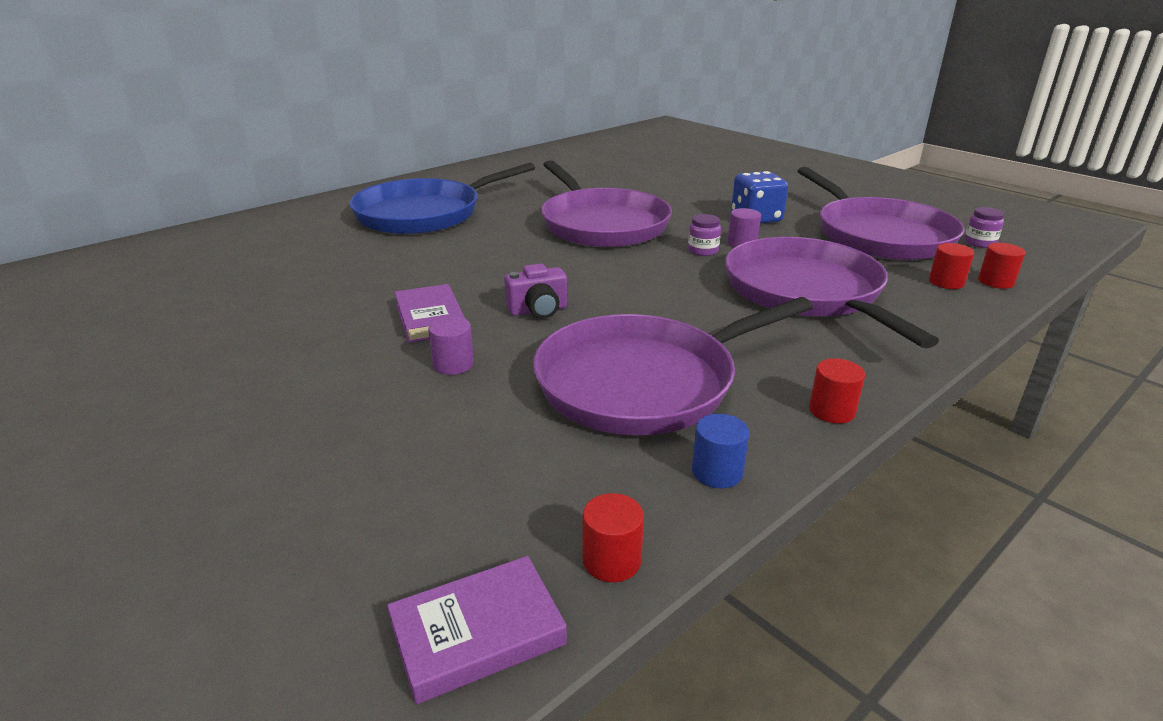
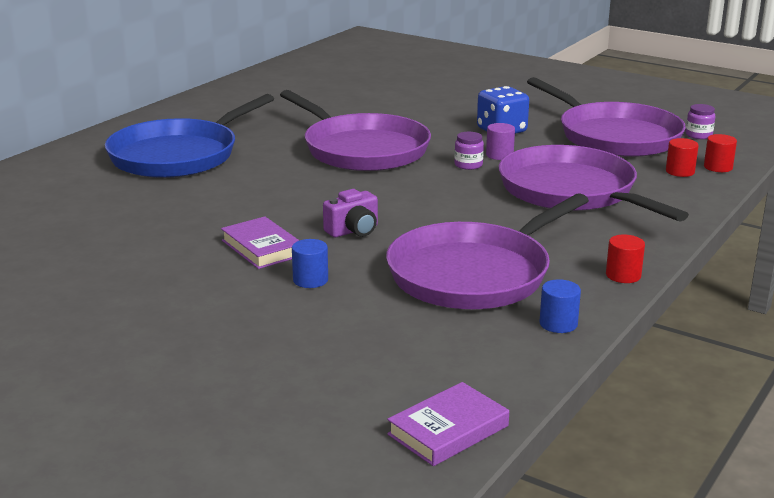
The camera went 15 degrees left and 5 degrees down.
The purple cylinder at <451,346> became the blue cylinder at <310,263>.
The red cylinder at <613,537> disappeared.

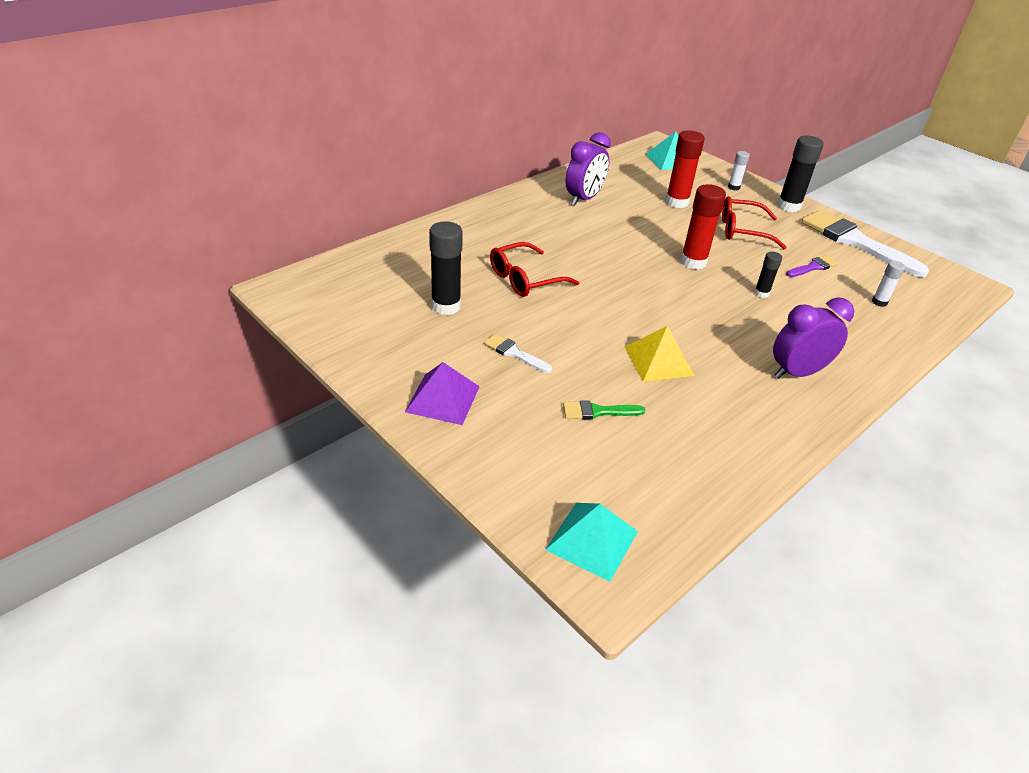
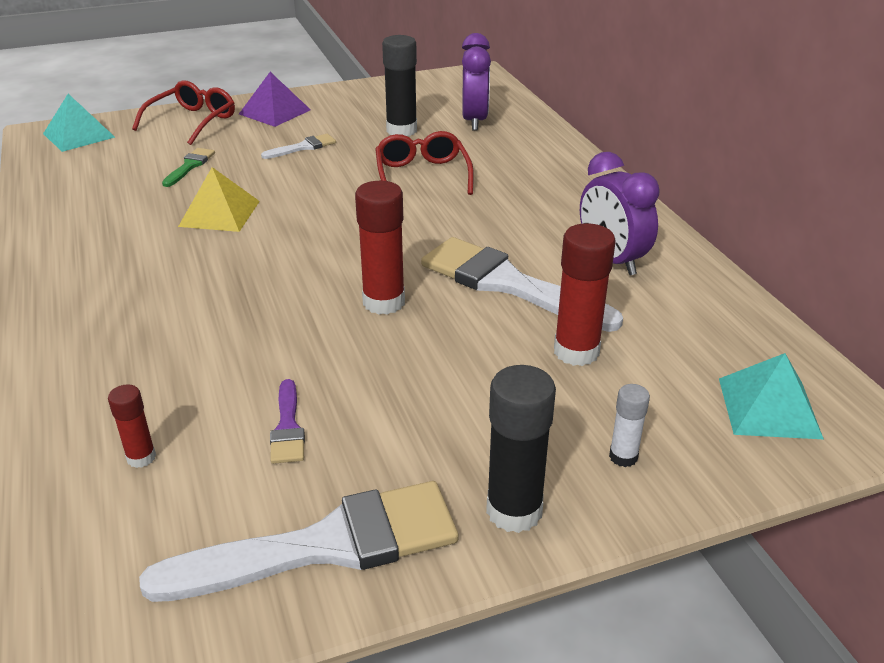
The camera went 115 degrees right and 5 degrees down.
The red glasses moved from <754,222> to <183,112>.
The black glue stick at <768,275> disappeared.
The purple clock moved from <813,338> to <476,82>.
The white glue stick at <888,284> became the red glue stick at <132,426>.
The white brush at <522,284> appeared.

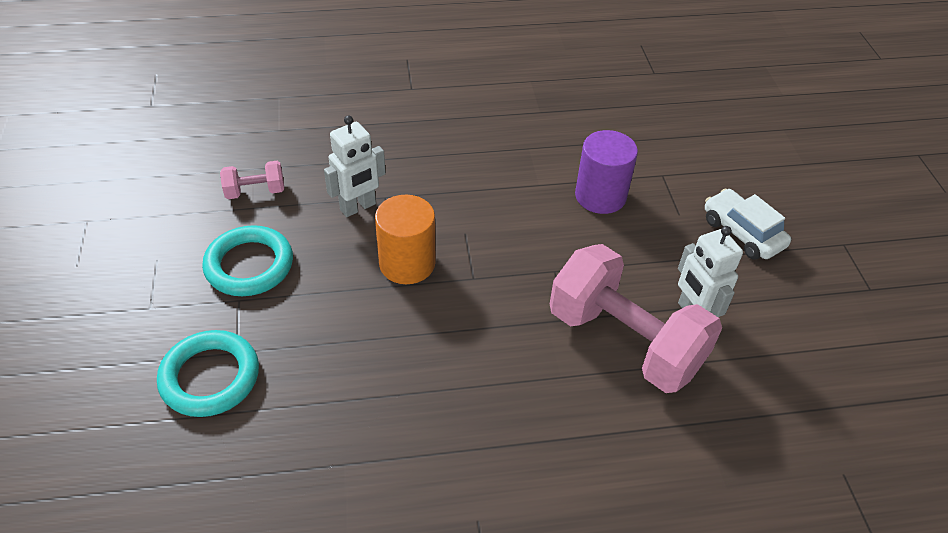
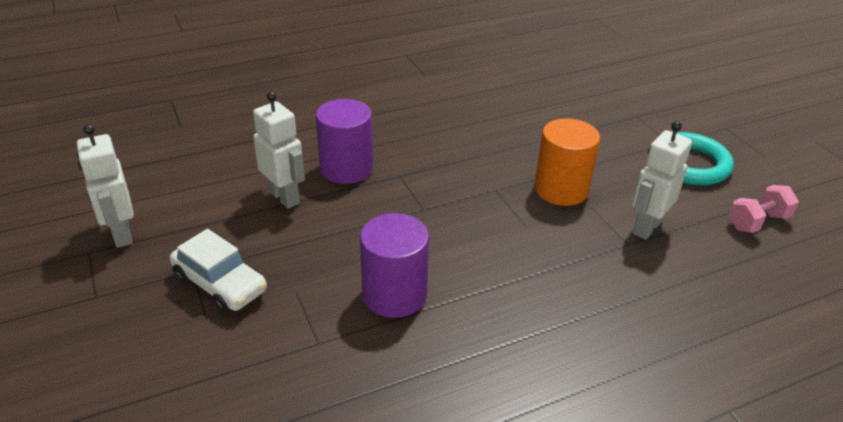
The camera went 165 degrees right and 10 degrees down.
The turquoise ring at <208,373> disappeared.
The pink dumbbell at <636,318> was replaced by the purple cylinder at <344,141>.
The white robot at <105,186> appeared.

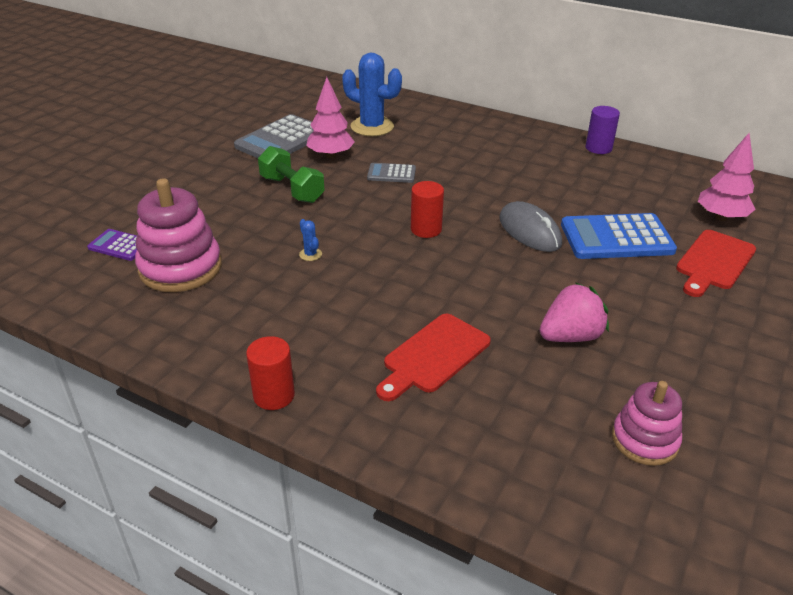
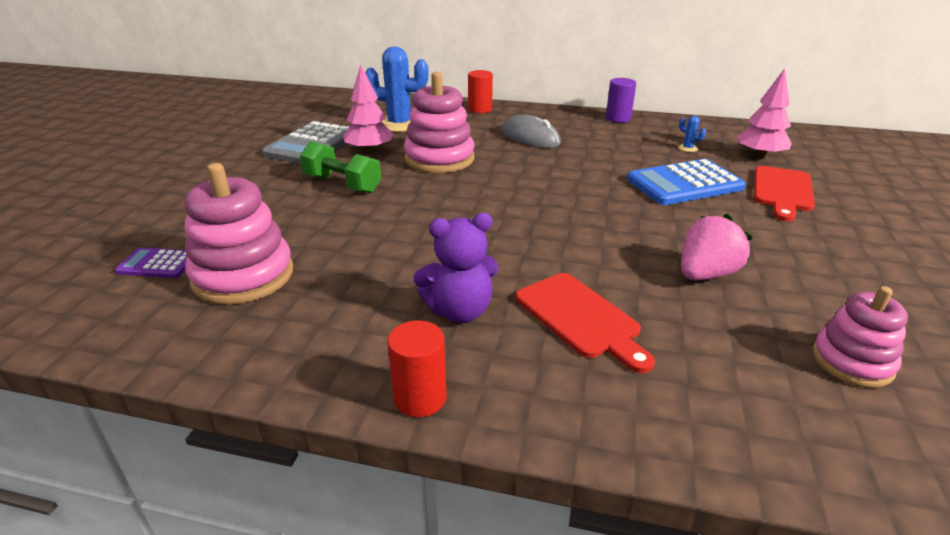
The camera went 15 degrees left and 5 degrees down.
The blue cactus moved from <310,240> to <692,134>.
The grey calculator at <391,173> was replaced by the pink stacking toy at <439,122>.
The red cutting board at <433,357> turned 60 degrees counterclockwise.
The red cylinder moved from <427,209> to <480,91>.
The grey mouse moved from <530,226> to <531,131>.
The purple teddy bear at <456,268> appeared.

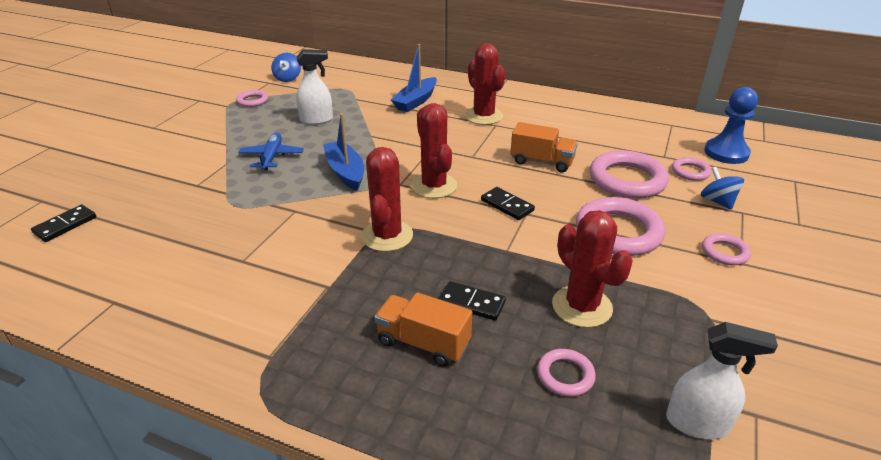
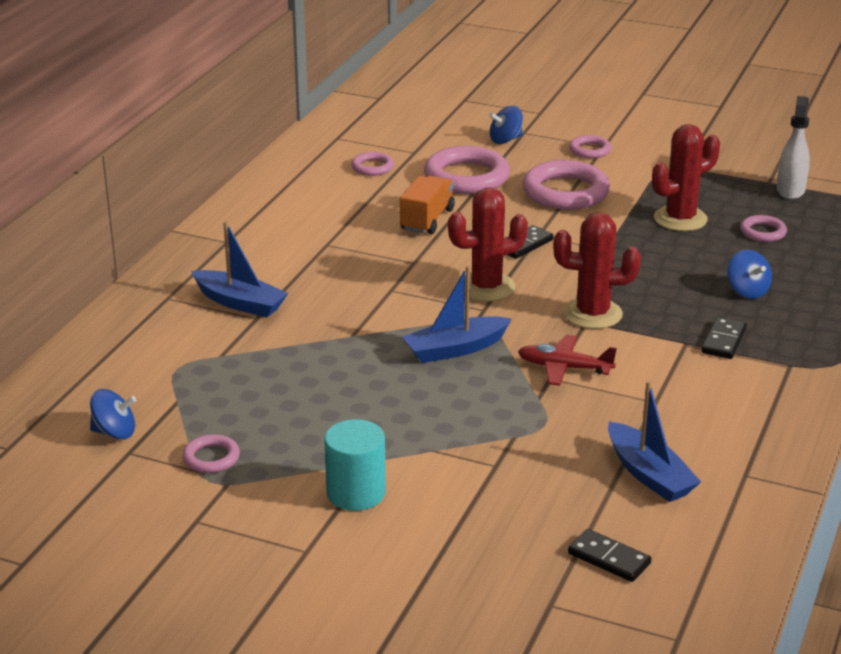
The camera went 90 degrees left and 5 degrees down.
The blue plane at <271,151> disappeared.
The white spray bottle at <314,87> disappeared.
The orange truck at <423,329> was replaced by the blue spinning top at <749,274>.
The black domino moved from <472,301> to <724,338>.
The red cactus at <485,84> disappeared.
The pink ring moved from <692,169> to <372,164>.
The blue pawn at <731,125> disappeared.
The turquoise cylinder at <355,465> appeared.
The red plane at <567,360> appeared.
The blue boat at <654,441> appeared.

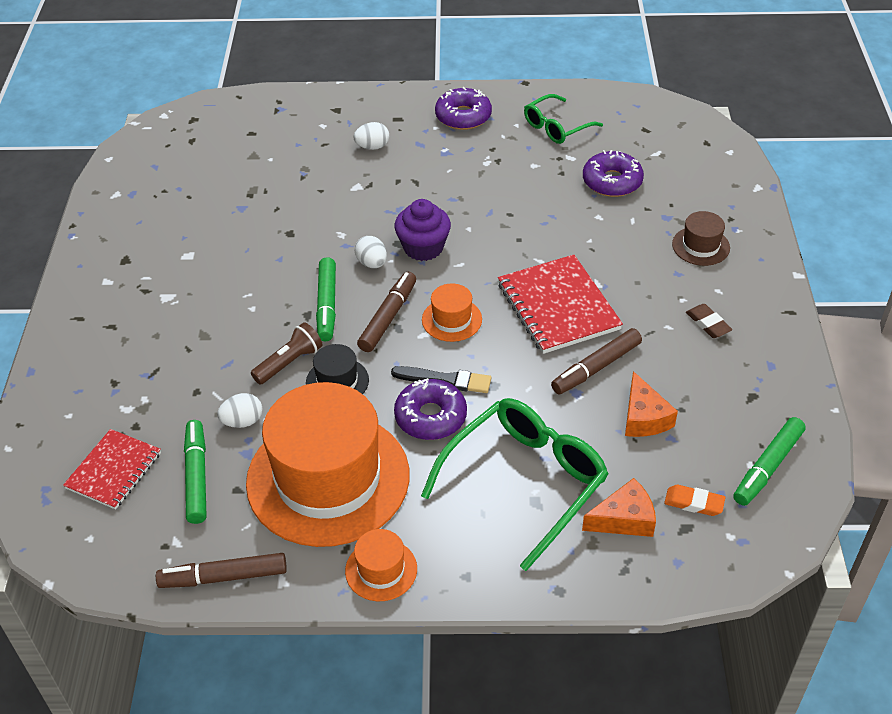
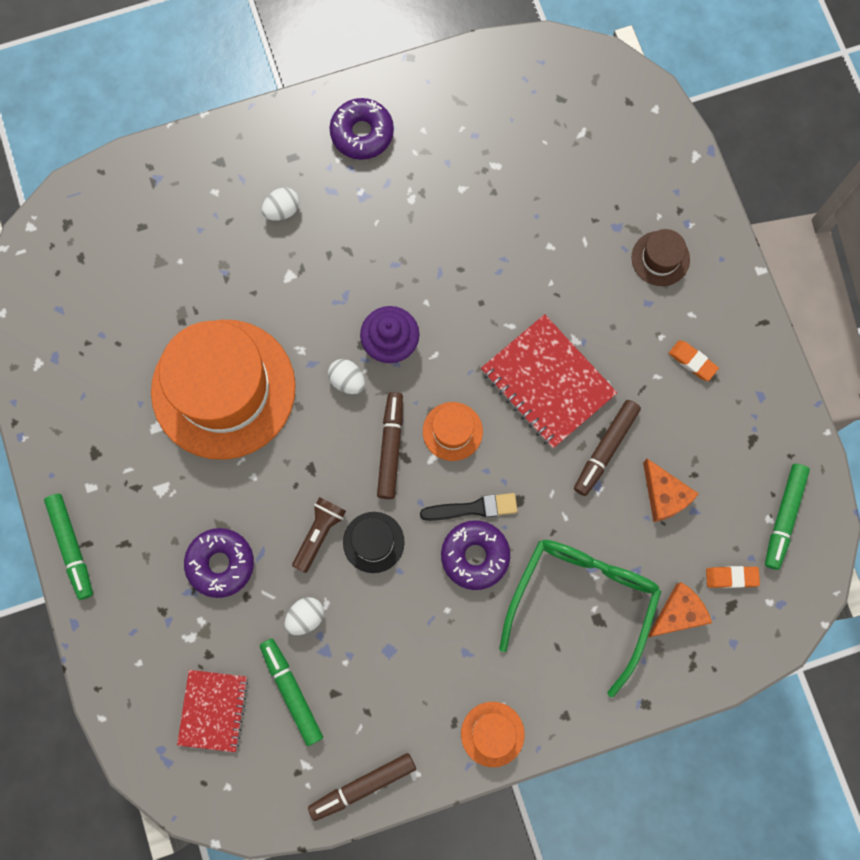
The camera went 20 degrees left and 30 degrees up.
The orange hat moved from <328,464> to <223,390>.
The green marker moved from <326,299> to <68,547>.
The green glasses at <563,119> disappeared.
The purple donut moved from <613,173> to <219,563>.
The brown eraser at <709,321> became the orange eraser at <694,360>.

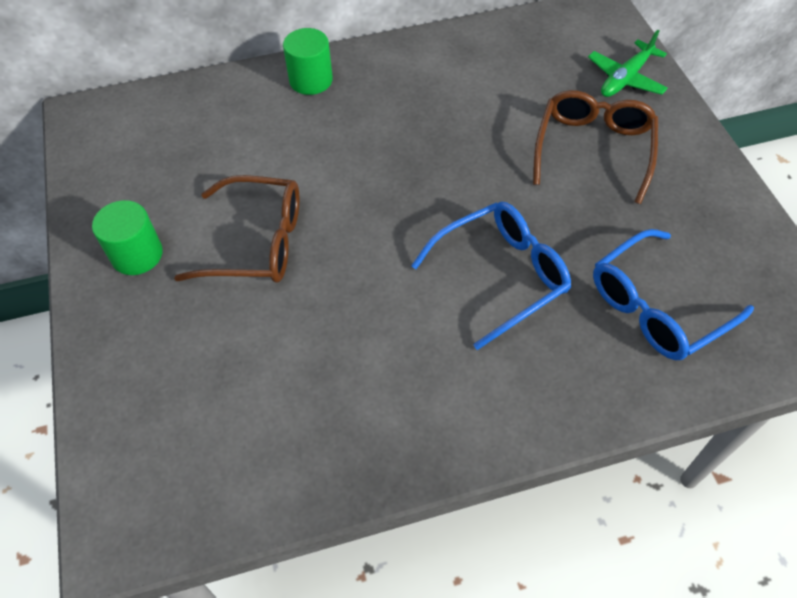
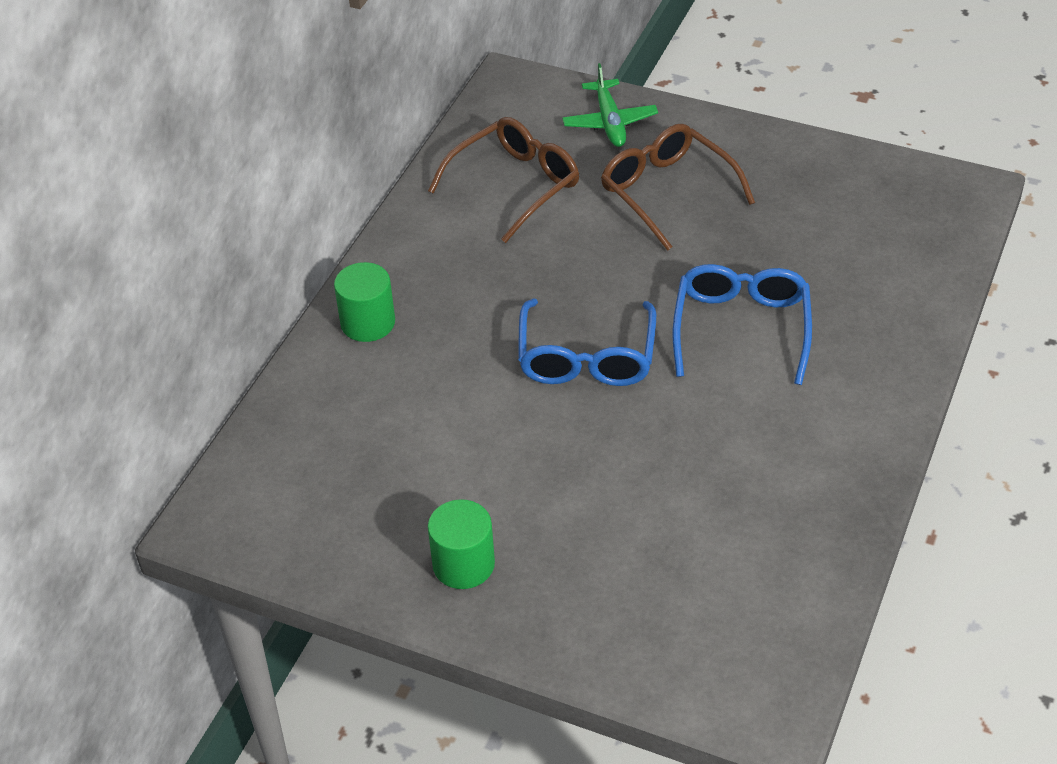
The camera went 50 degrees left and 10 degrees down.
The brown glasses moved from <236,229> to <503,180>.
The blue glasses moved from <673,294> to <587,342>.

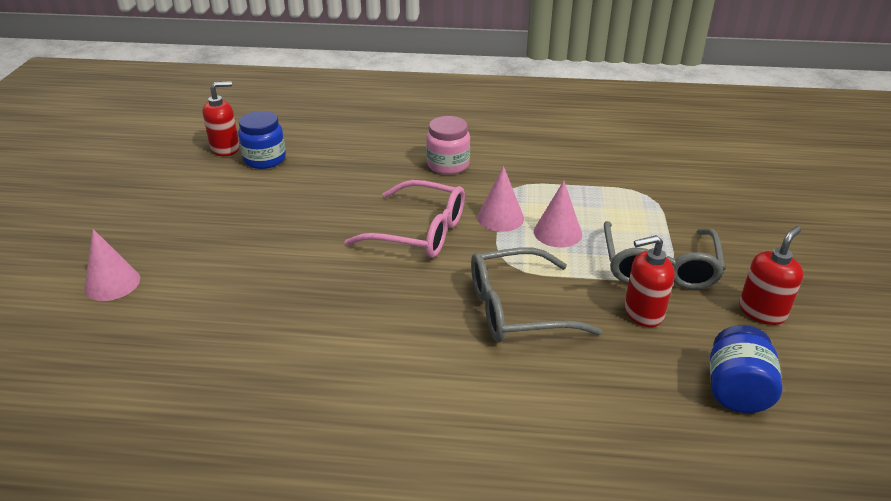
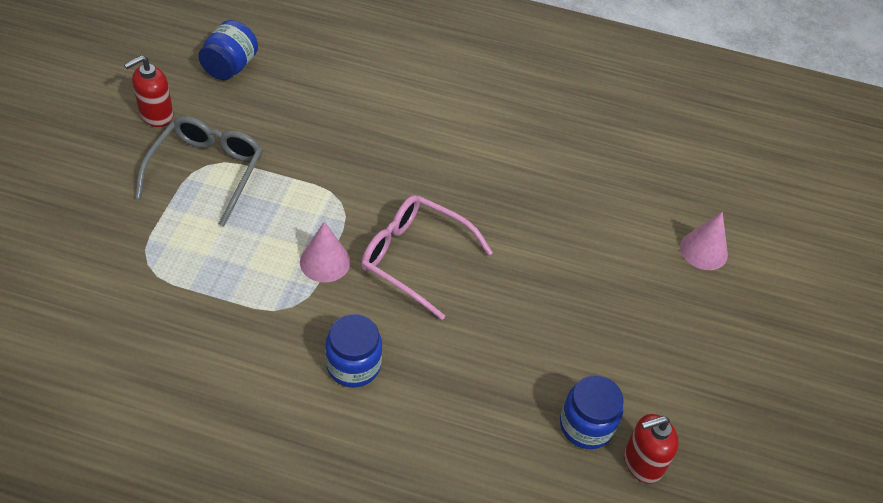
The camera went 175 degrees left and 15 degrees up.
The pink jar at <448,145> became the blue jar at <353,351>.
The grey glasses at <536,294> disappeared.
The pink cone at <558,214> disappeared.
The red soap dispenser at <649,281> disappeared.

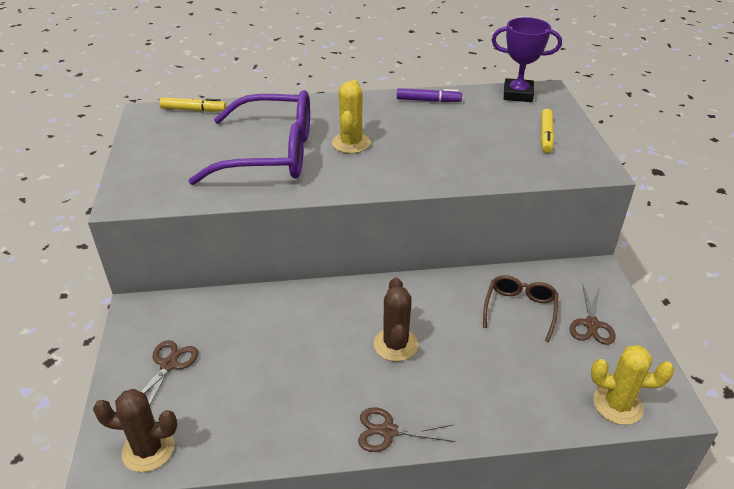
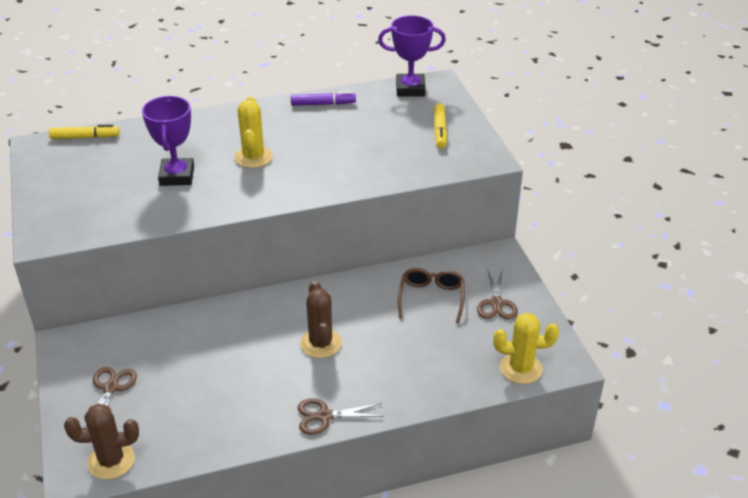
The camera went 10 degrees left and 0 degrees up.
The purple glasses at <249,137> was replaced by the purple trophy at <168,141>.

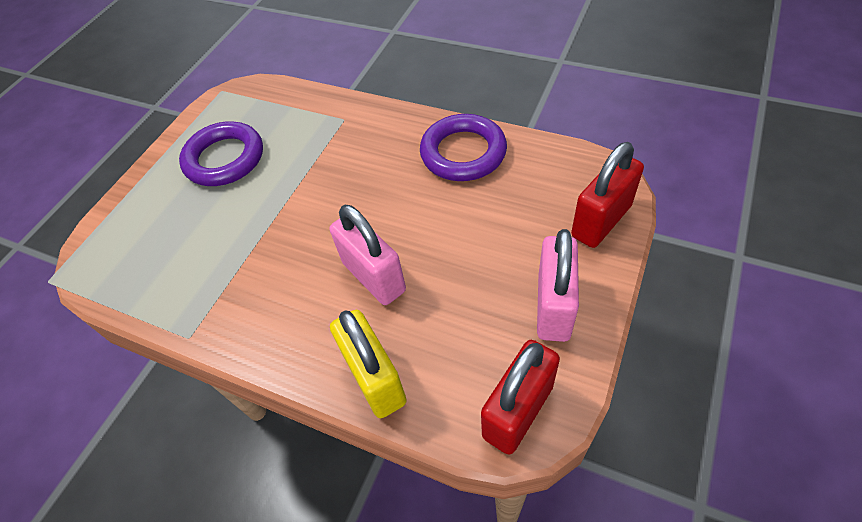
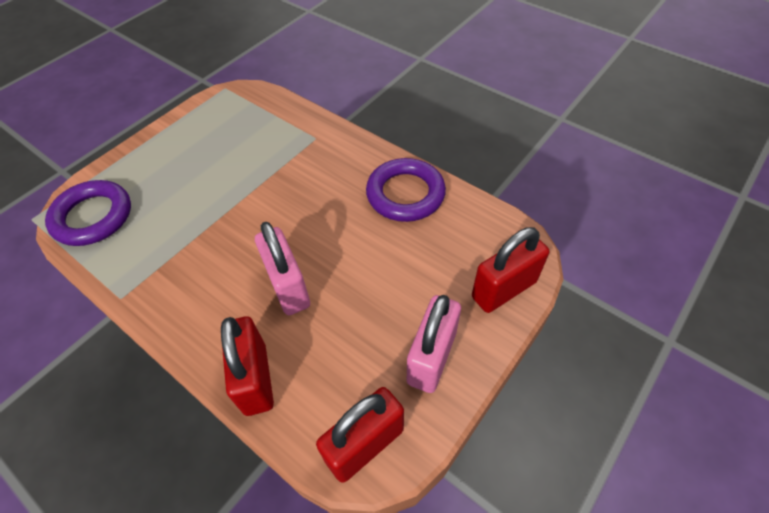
The camera went 10 degrees right and 0 degrees up.
The purple ring moved from <221,153> to <88,213>.
The yellow padlock at <368,364> became the red padlock at <247,366>.

